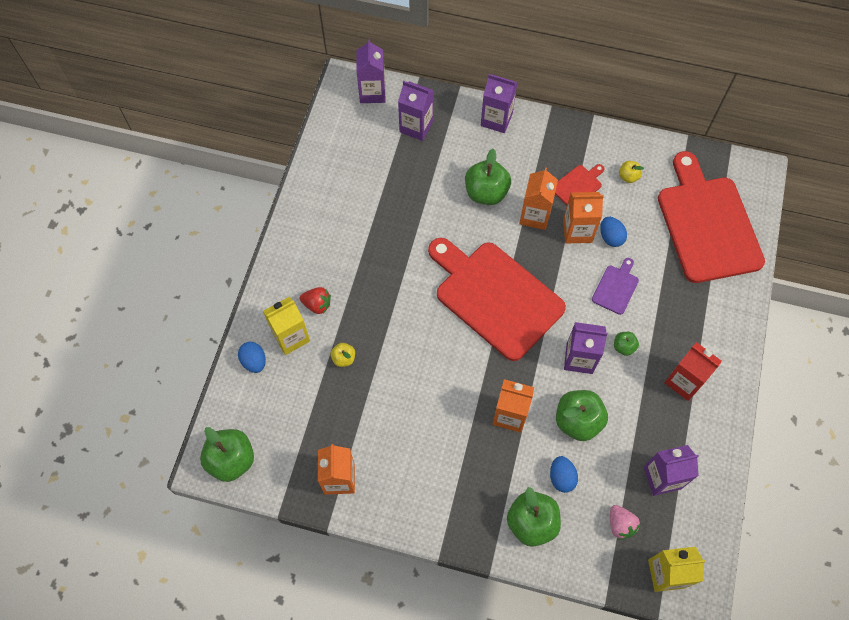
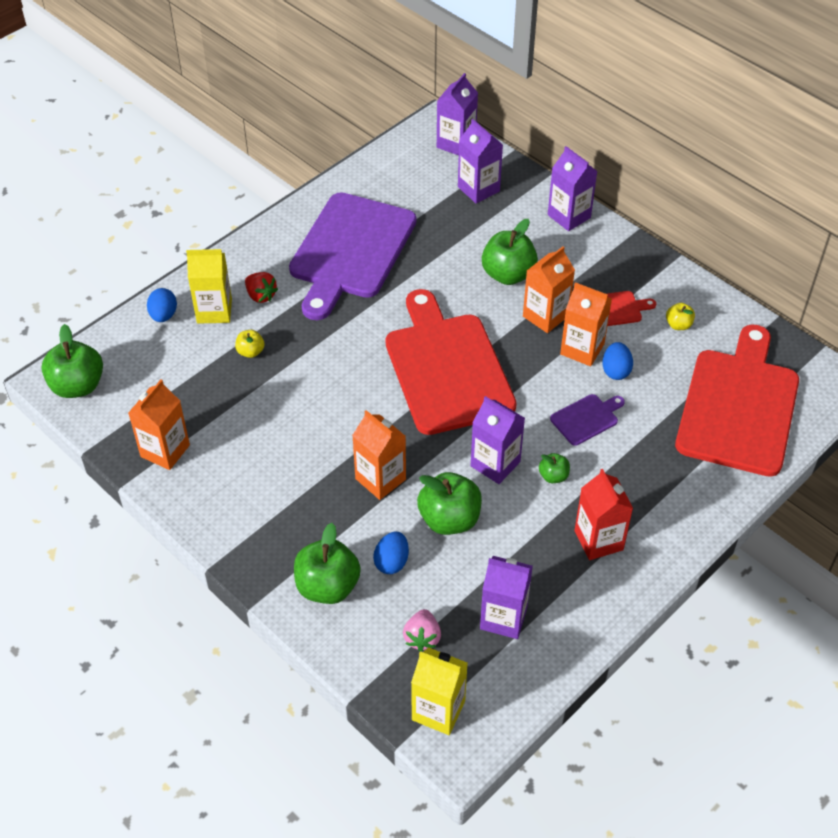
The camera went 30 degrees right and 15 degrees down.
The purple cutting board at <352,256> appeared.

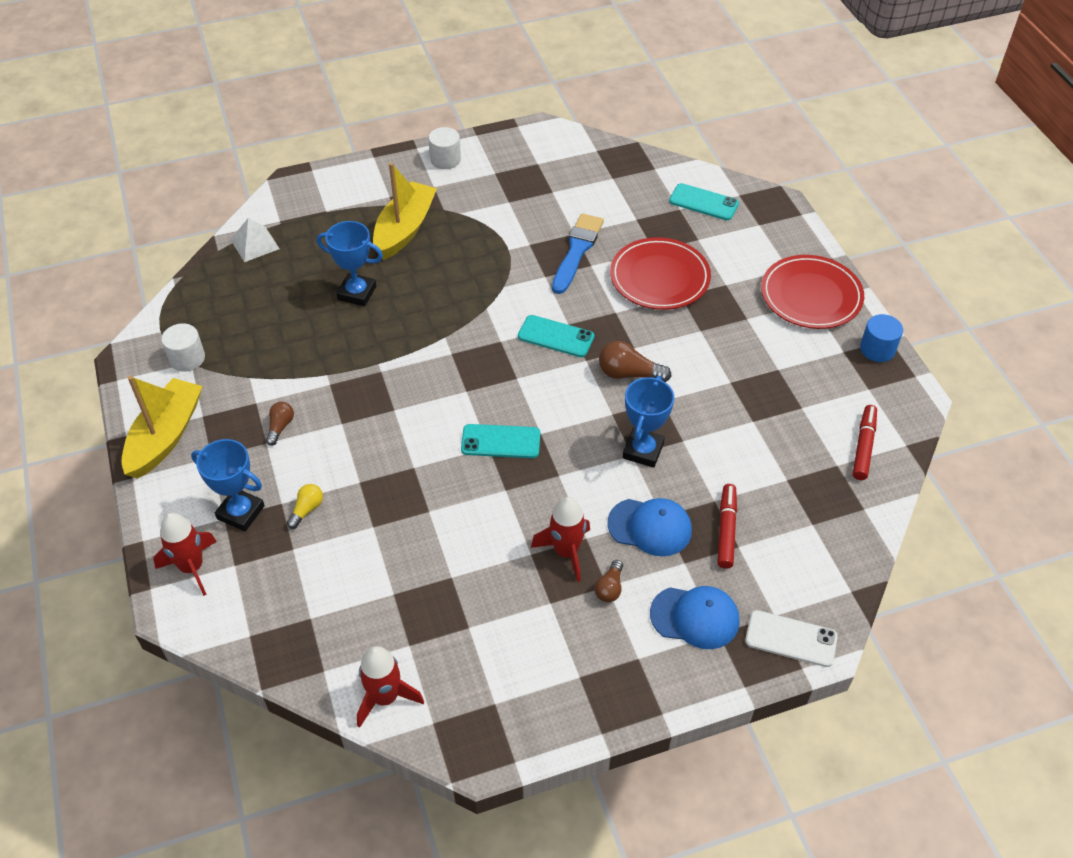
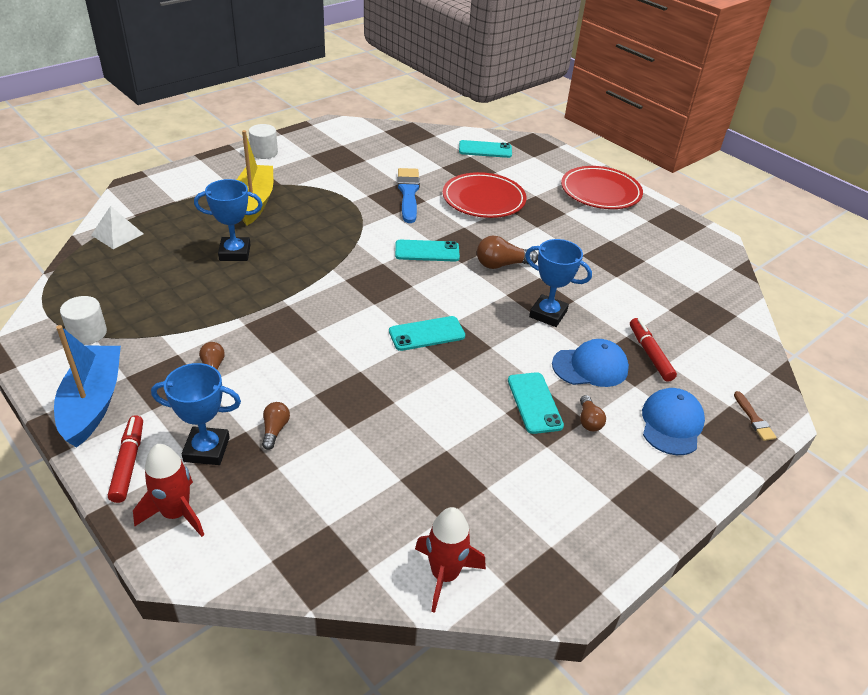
The camera went 25 degrees left and 10 degrees down.
The yellow boat at <162,427> became the blue boat at <87,386>.
The yellow light bulb at <305,506> became the brown light bulb at <276,426>.
The red rocket at <560,539> was replaced by the turquoise phone at <536,403>.
The blue trophy at <649,422> turned 60 degrees counterclockwise.
The blue cap at <694,617> turned 60 degrees counterclockwise.
The white phone at <791,638> was replaced by the brown brush at <755,416>.
The red marker moved from <865,442> to <125,459>.
The blue cylinder at <881,338> disappeared.

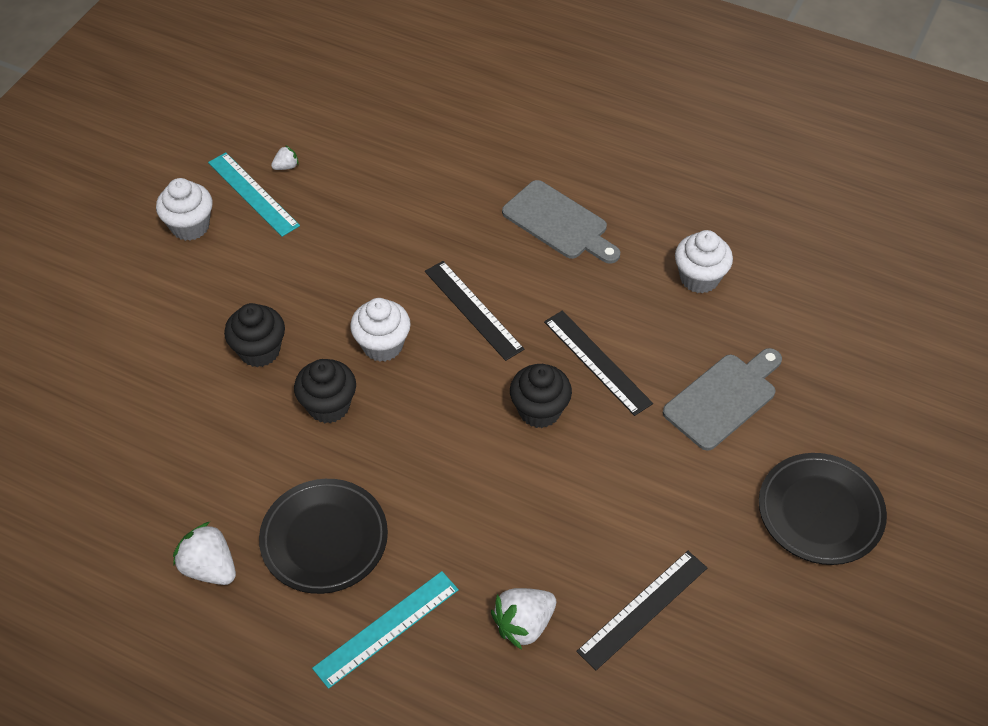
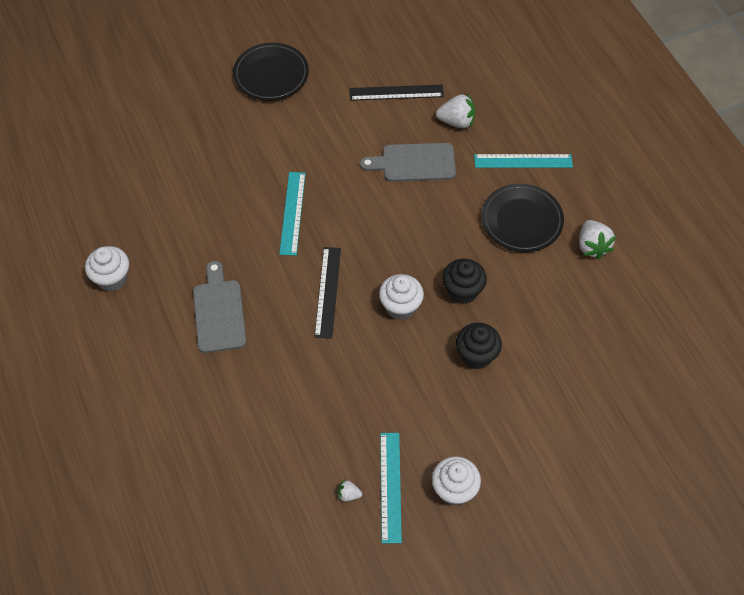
The camera went 140 degrees left and 5 degrees up.
The black cupcake at <541,396> disappeared.
The black ruler at <598,363> became the turquoise ruler at <292,214>.
The grey cutting board moved from <722,399> to <408,162>.
The white cupcake moved from <704,262> to <107,268>.

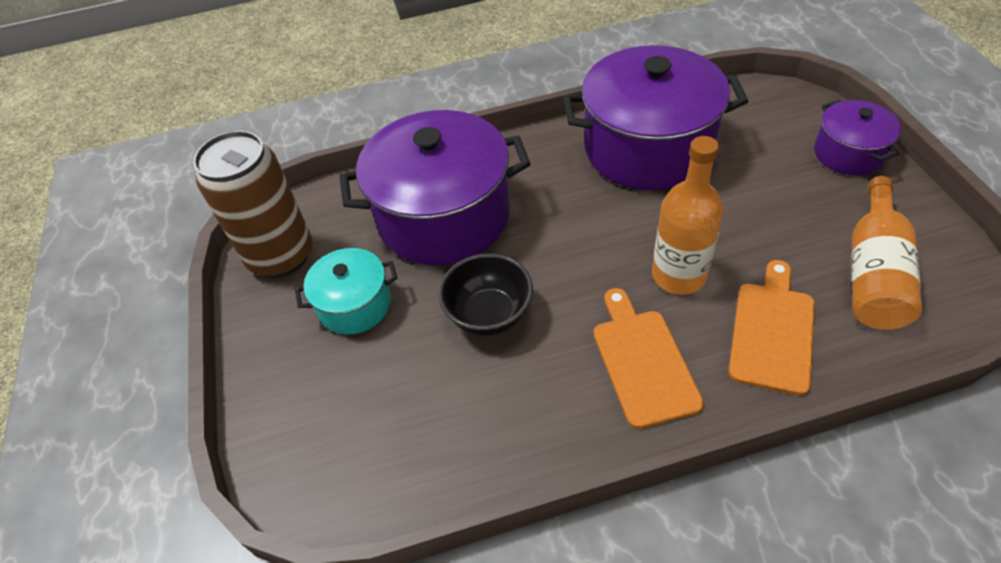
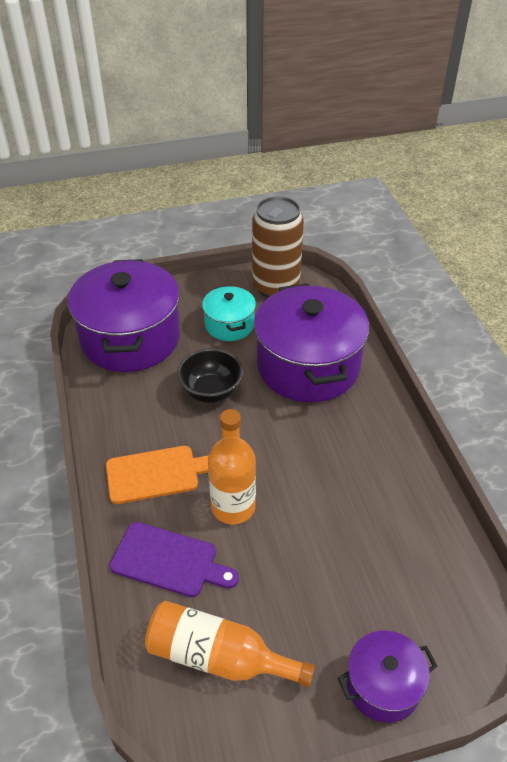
The camera went 85 degrees right and 5 degrees down.
The purple pot moved from <655,117> to <124,315>.
The orange cutting board at <771,328> became the purple cutting board at <174,559>.

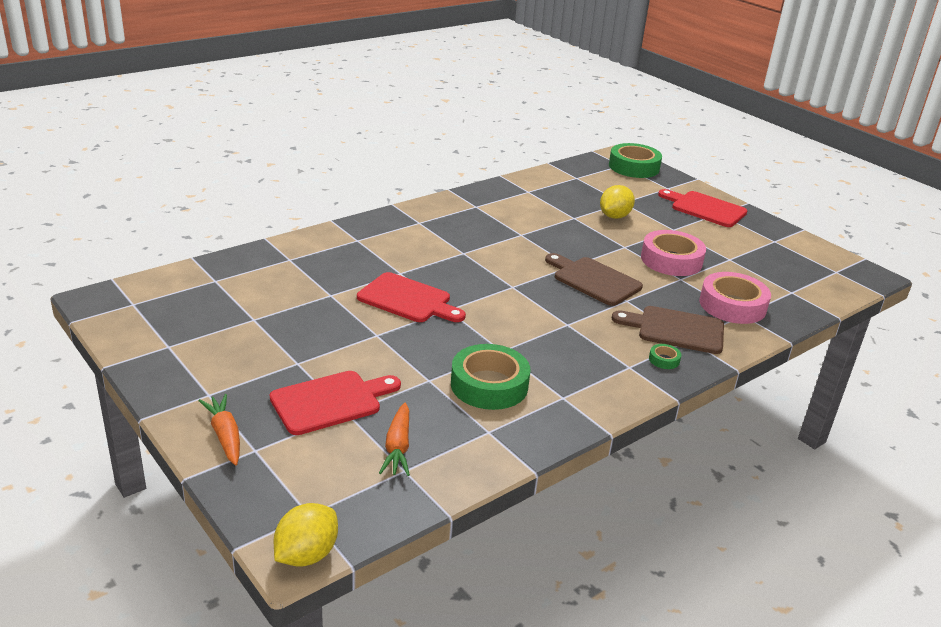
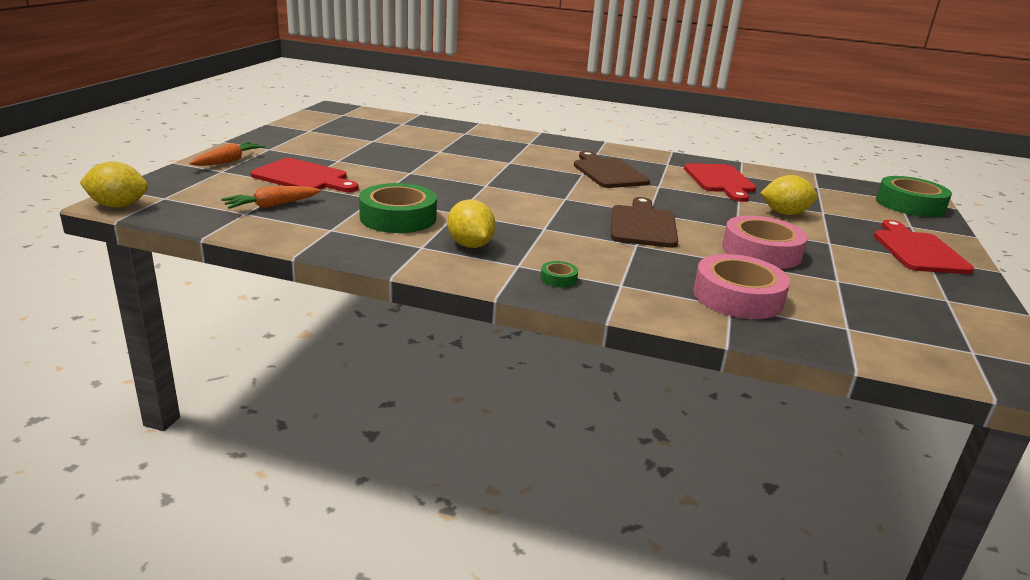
The camera went 55 degrees right and 5 degrees down.
The red cutting board moved from <411,297> to <720,182>.
The brown cutting board moved from <668,330> to <612,169>.
The yellow lemon at <471,223> appeared.

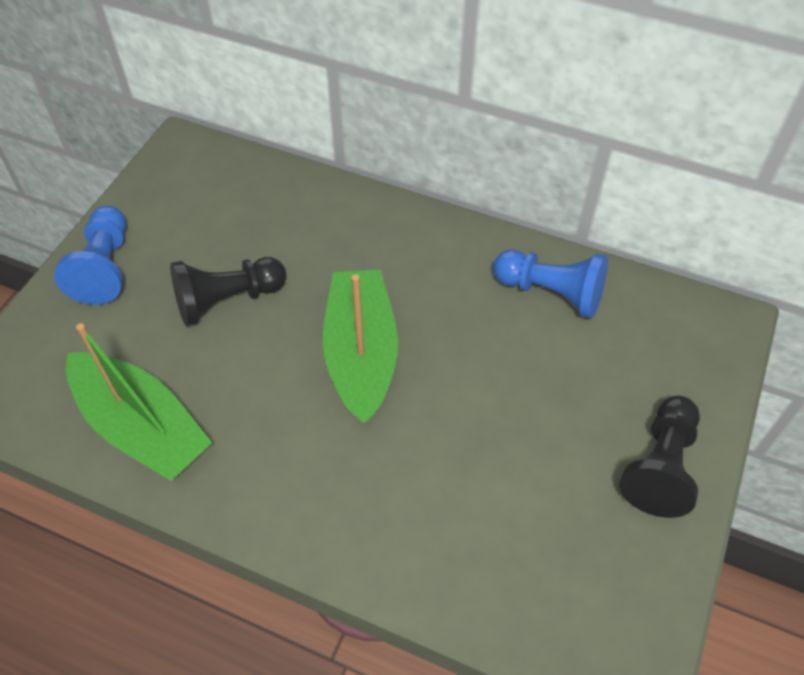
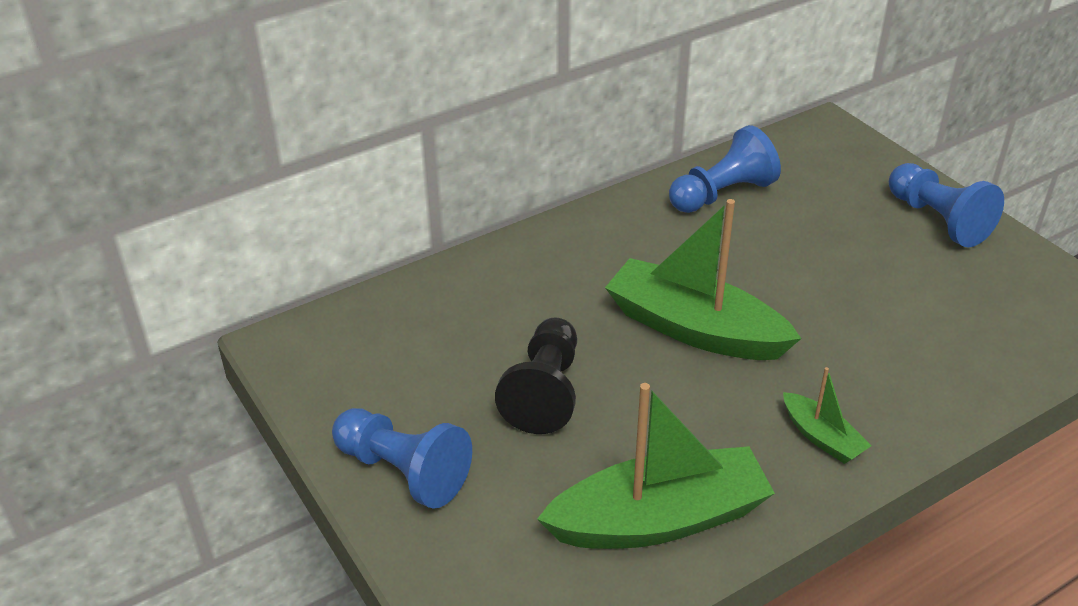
The camera went 55 degrees left and 15 degrees down.
The black pawn at <659,456> became the blue pawn at <946,205>.
The green boat at <827,415> appeared.

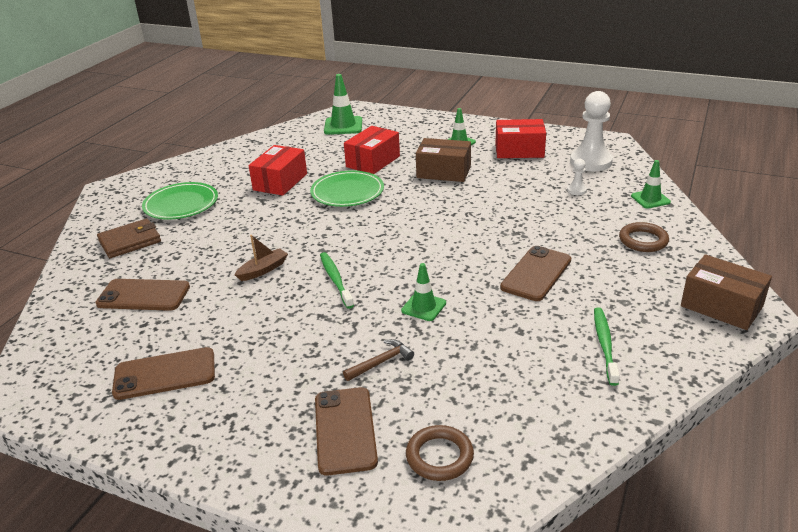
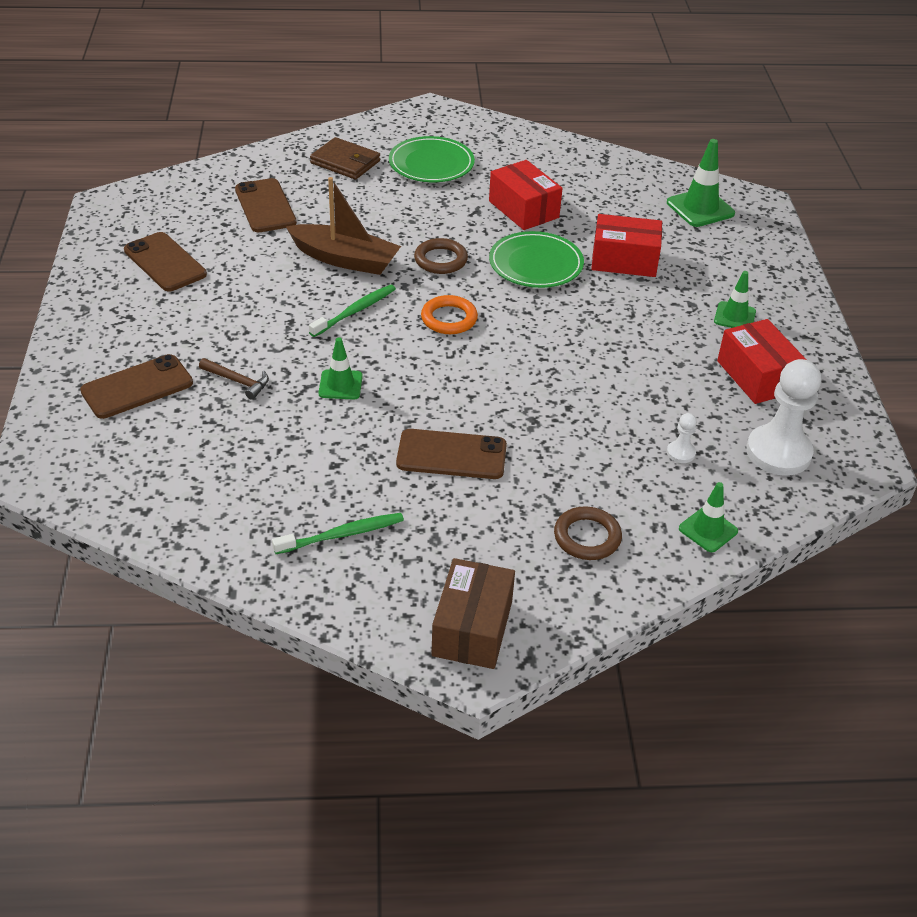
The camera went 60 degrees right and 10 degrees up.
The brown boat at <261,258> changed to 1.85 times the size.
The red box at <278,170> turned 60 degrees clockwise.
The brown ring moved from <440,453> to <441,256>.
The brown box at <443,160> disappeared.
The orange ring at <449,314> appeared.

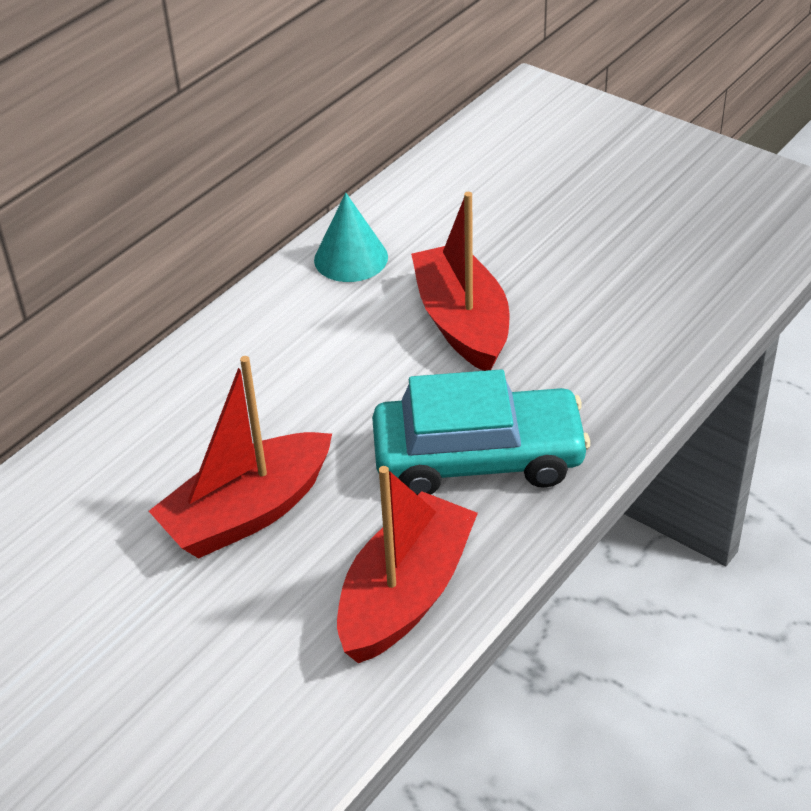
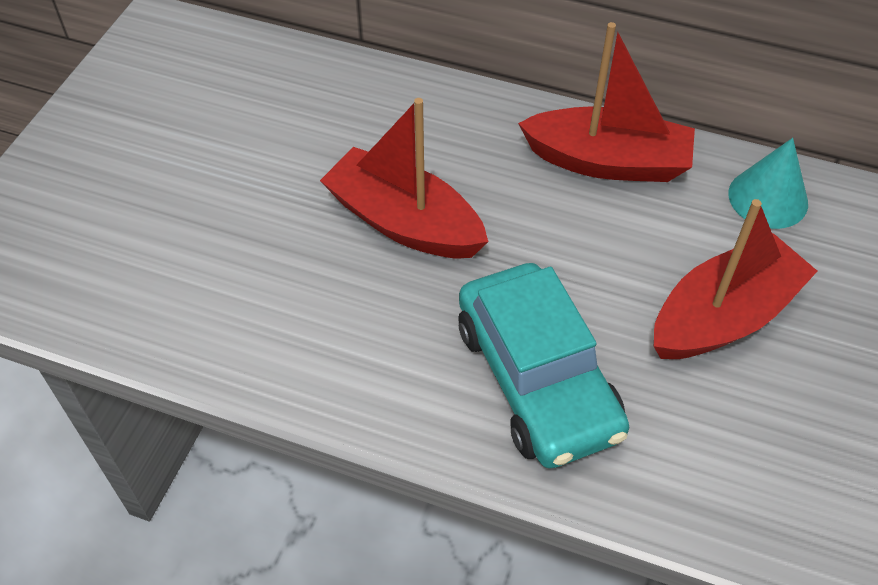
The camera went 70 degrees right and 10 degrees up.
The red boat moved from <407,564> to <606,102>.

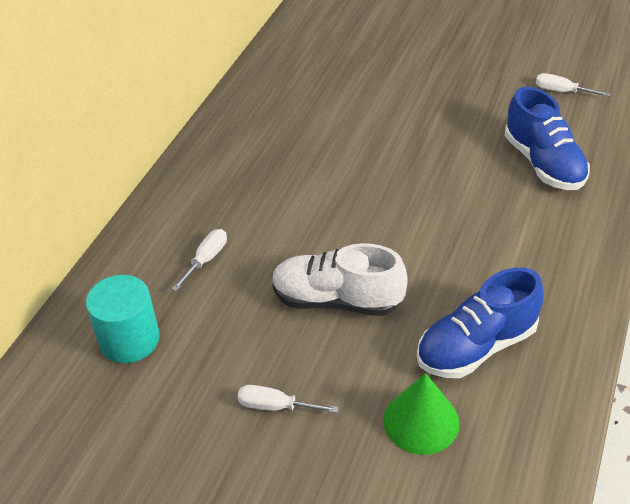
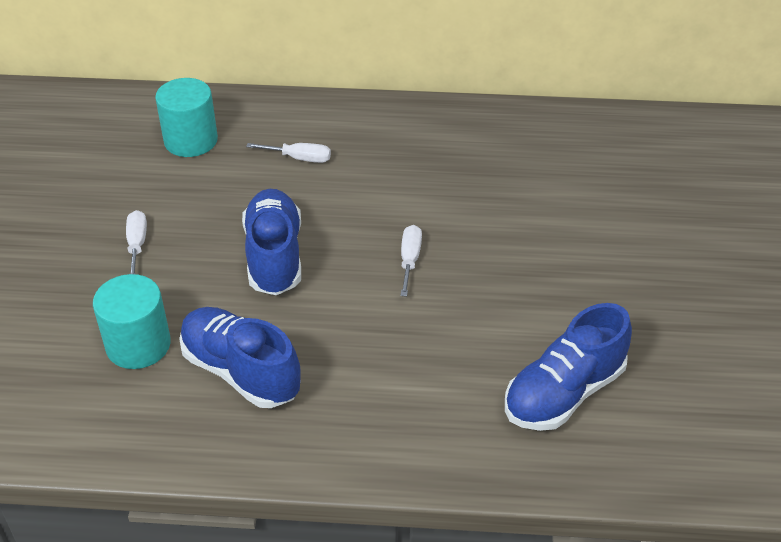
The camera went 70 degrees right and 0 degrees up.
The white shoe at <340,279> became the blue shoe at <271,242>.
The green cone at <421,414> was replaced by the turquoise cylinder at <132,321>.
The white screwdriver moved from <573,85> to <411,261>.

